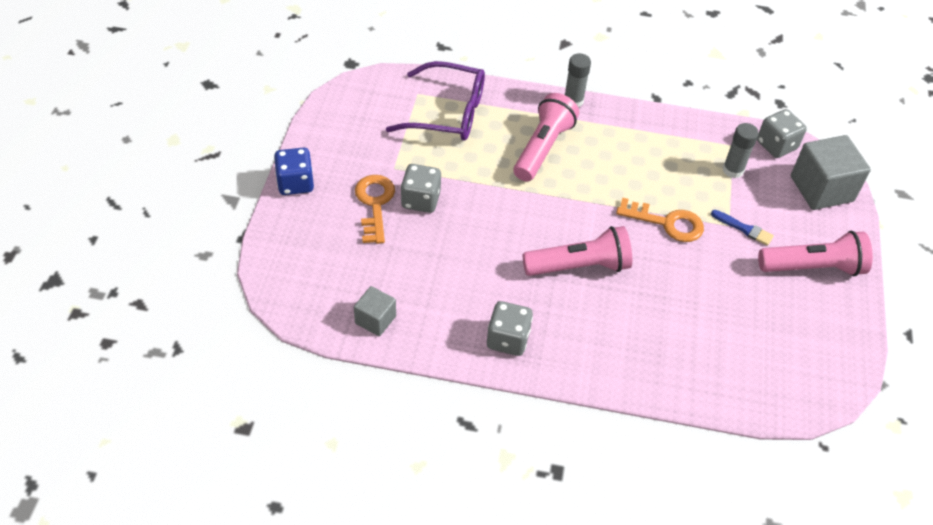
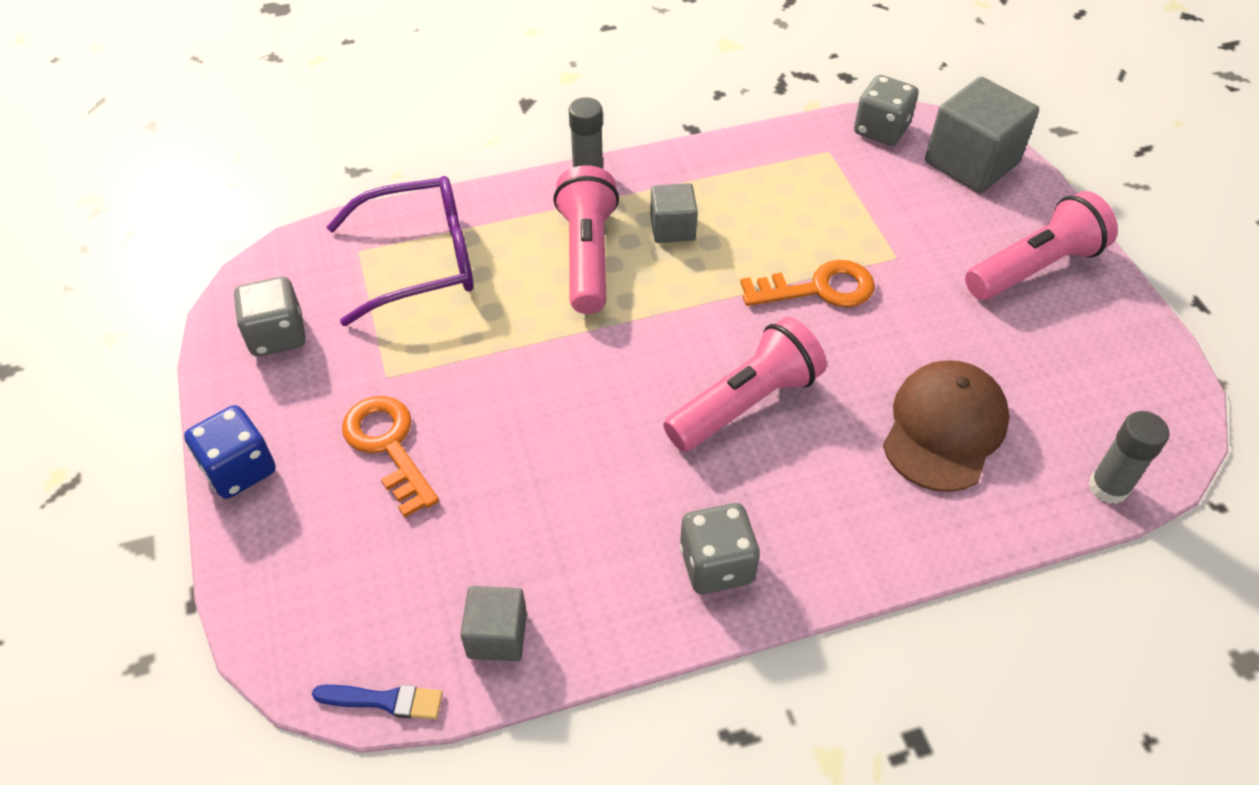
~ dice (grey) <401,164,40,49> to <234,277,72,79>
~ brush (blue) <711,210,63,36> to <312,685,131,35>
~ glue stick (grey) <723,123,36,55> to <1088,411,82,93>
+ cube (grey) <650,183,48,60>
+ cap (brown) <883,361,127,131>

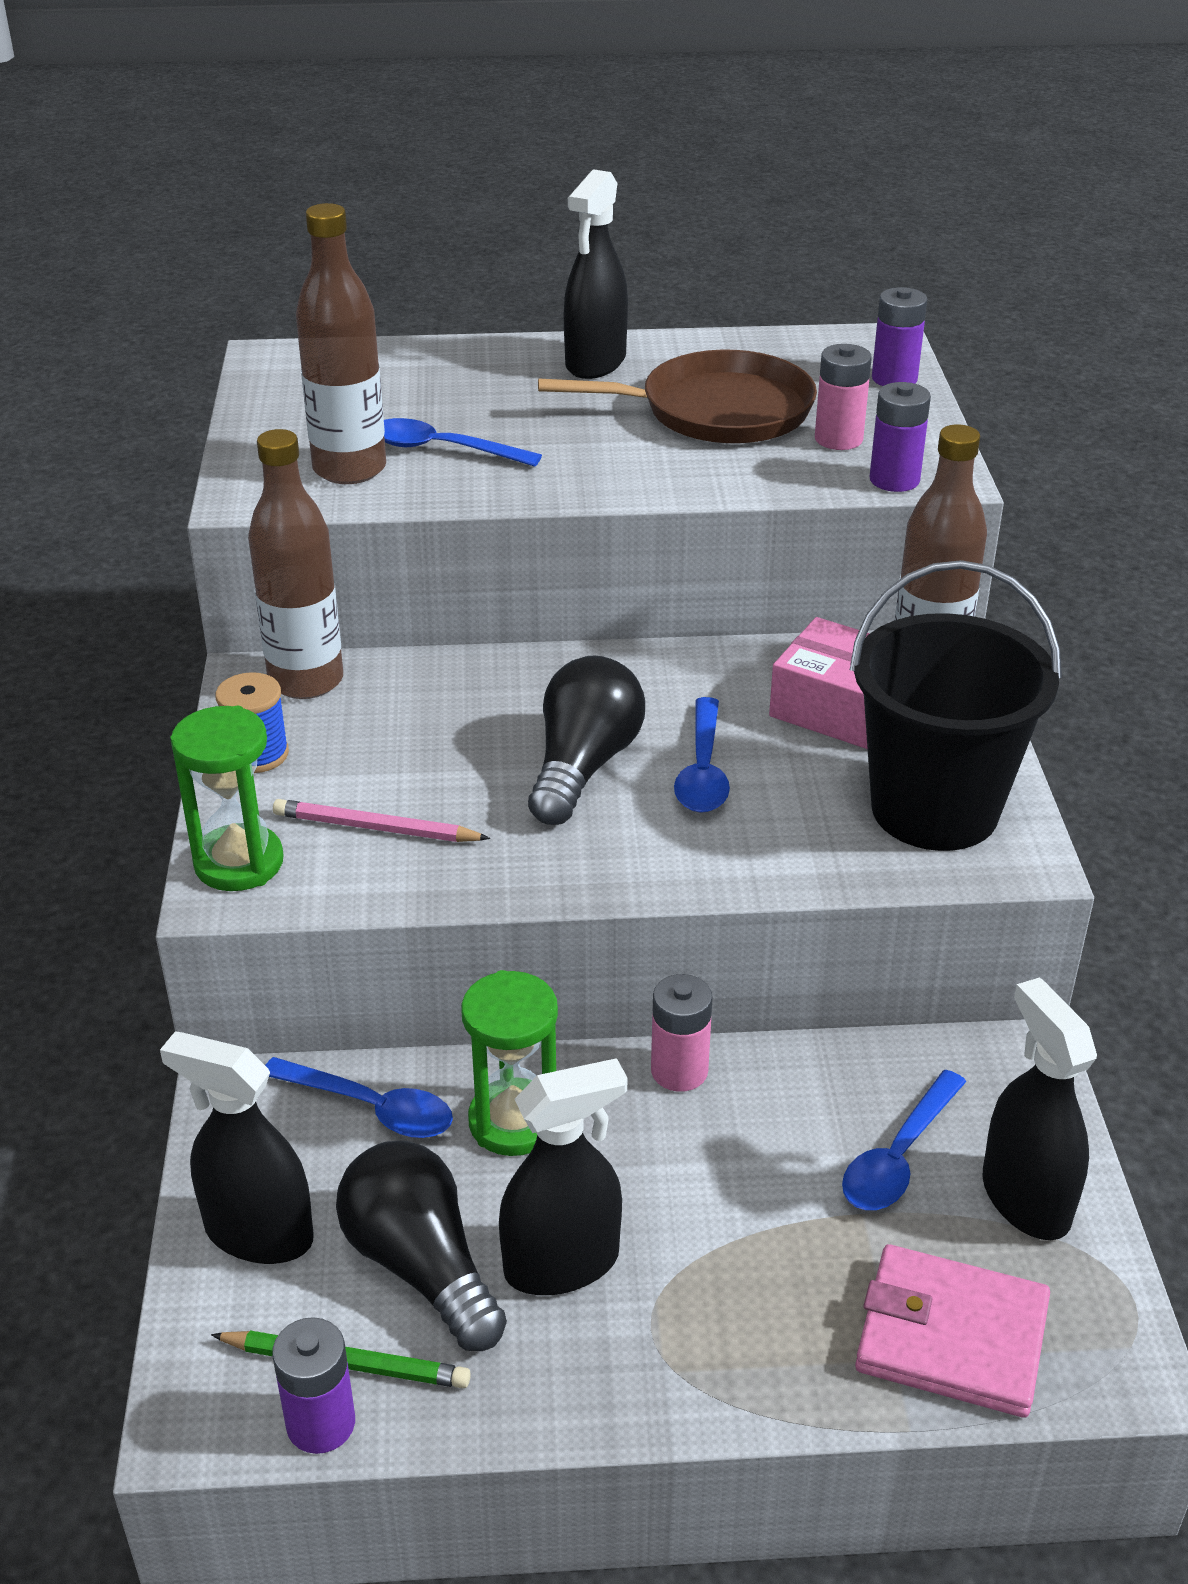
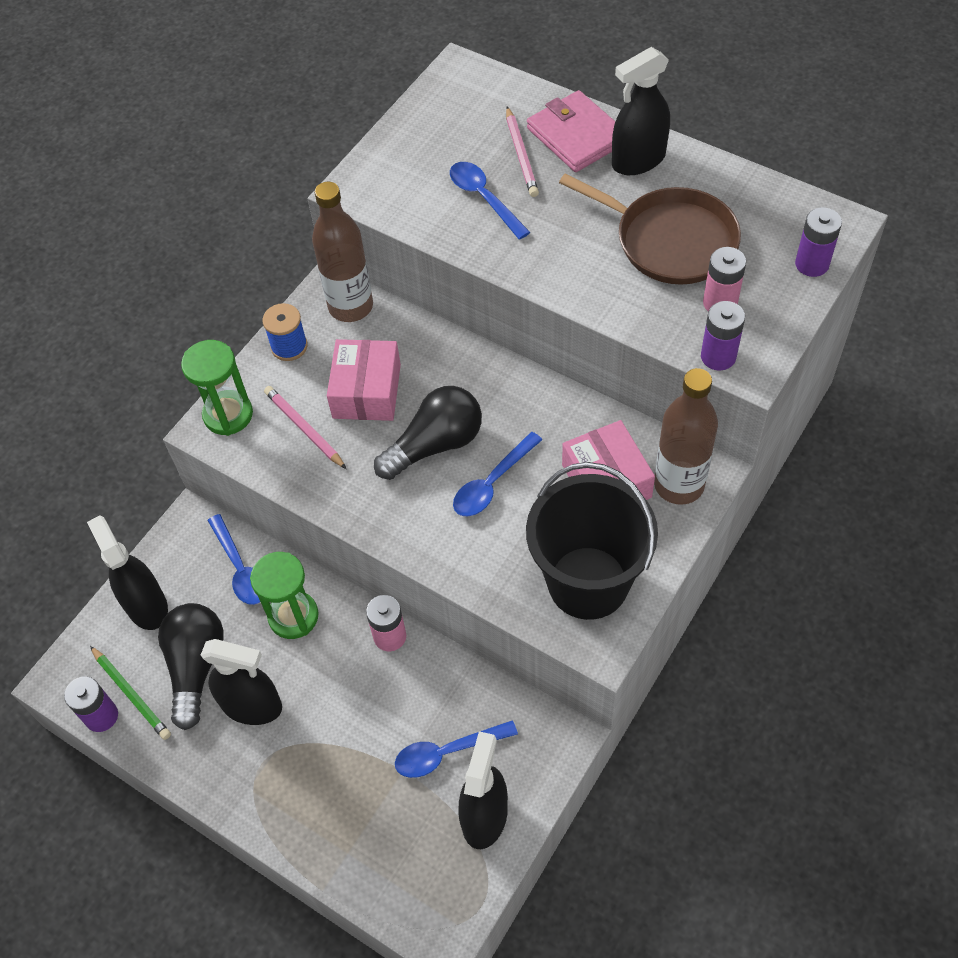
- bottle (brown) <296,203,90,281>
~ wallet (pink) <855,1244,195,174> to <527,90,88,82>
+ box (pink) <327,339,74,82>
+ pencil (pink) <506,107,33,90>

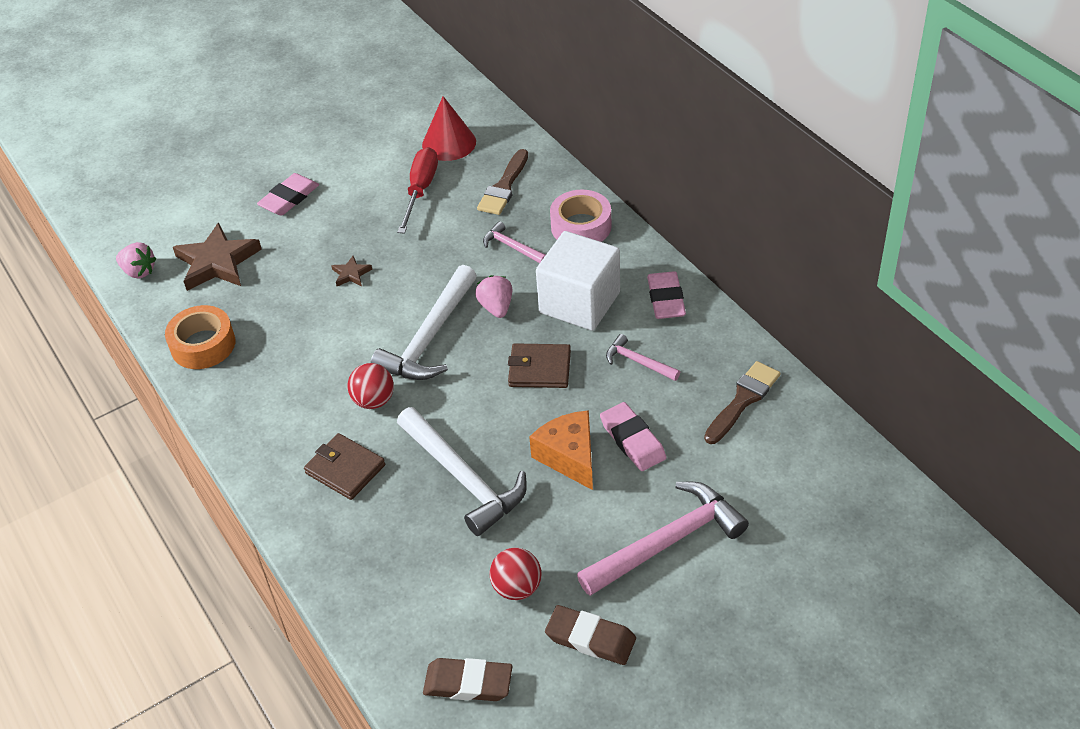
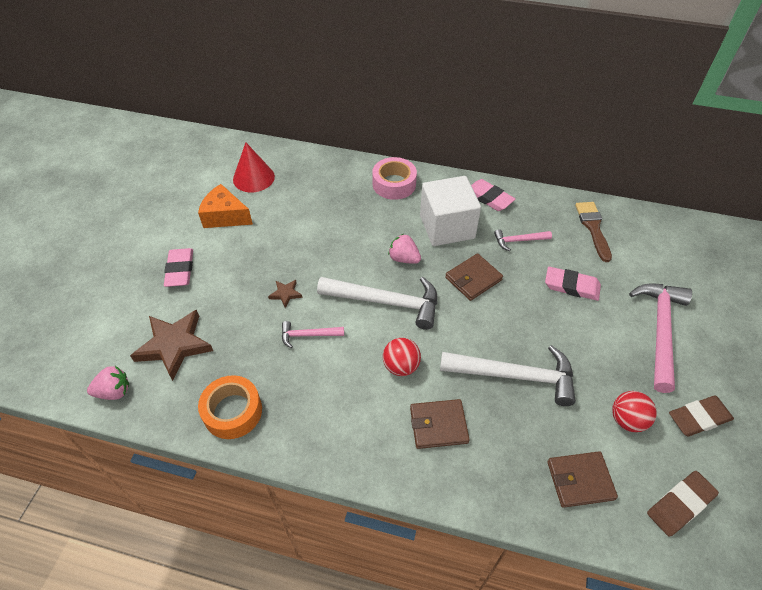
~ hammer (white) <371,265,106,115> = <317,277,120,53> 60 degrees counterclockwise
- screwdriver (red) <397,147,41,87>
- brush (brown) <477,149,51,66>
~ hammer (pink) <483,221,63,42> to <282,321,62,27>
~ cheese (orange) <529,410,64,80> to <198,184,55,44>
+ wallet (brown) <547,451,71,57>

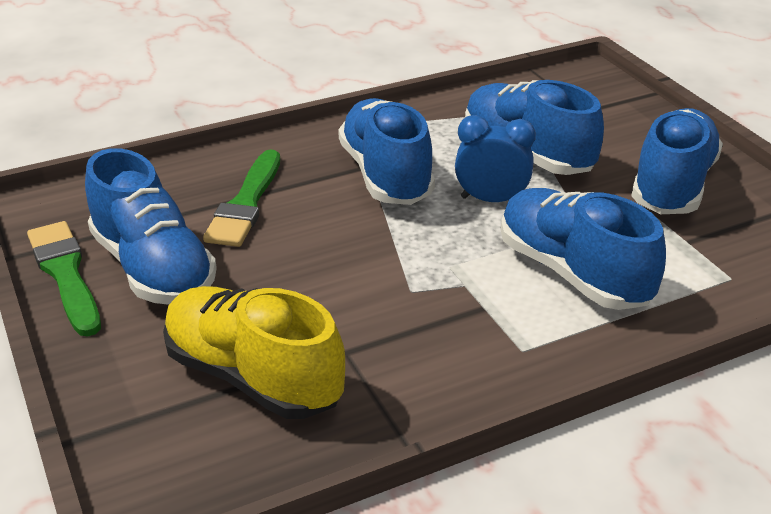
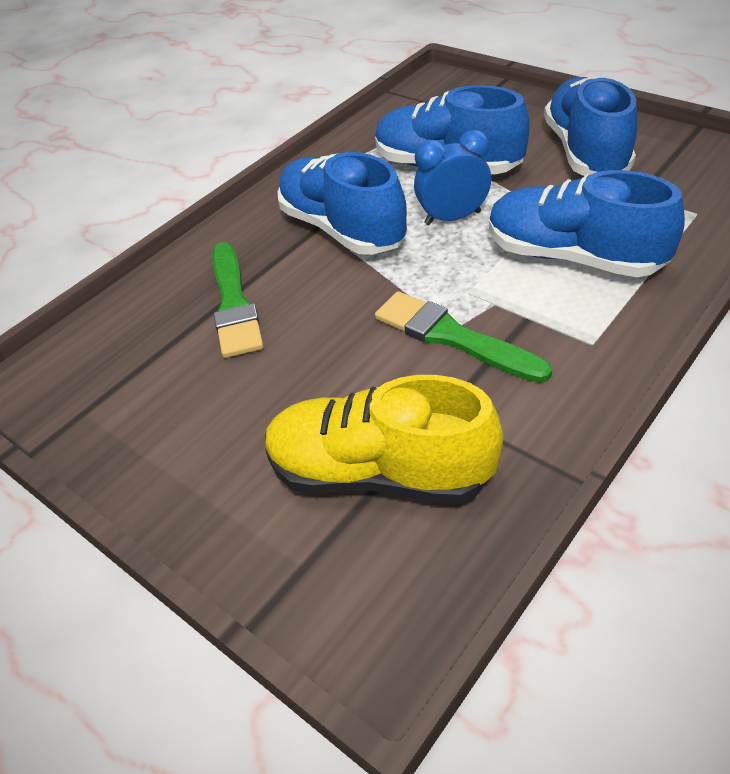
~ brush (green) <27,221,74,116> to <375,291,177,92>
- shoe (blue) <85,148,132,157>

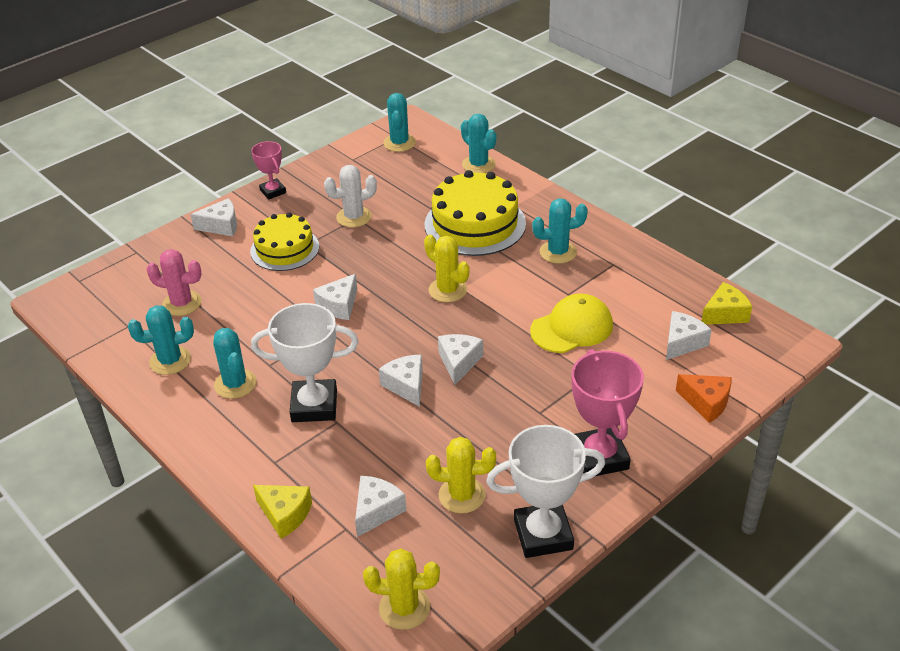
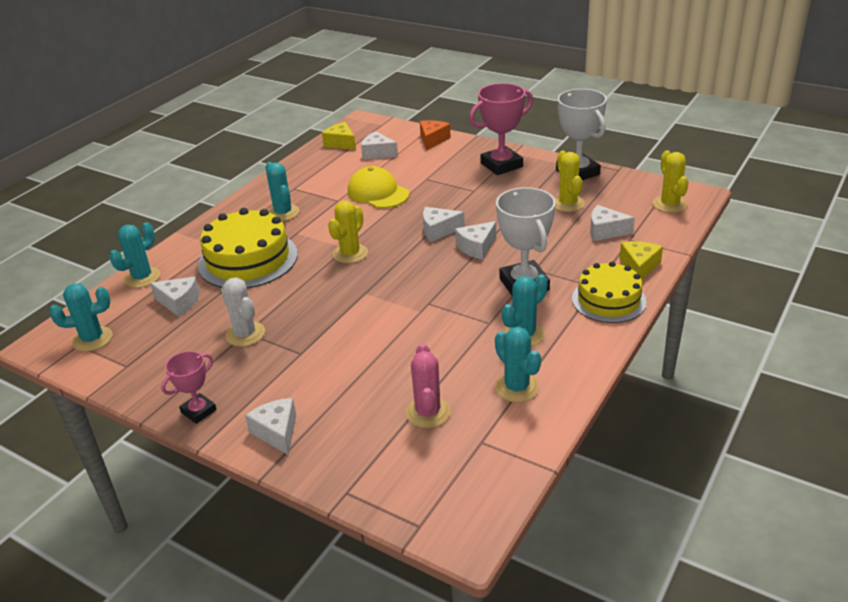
~ cake (yellow) <250,212,69,59> to <572,261,75,62>
~ cheese (white) <313,274,44,46> to <150,277,50,40>

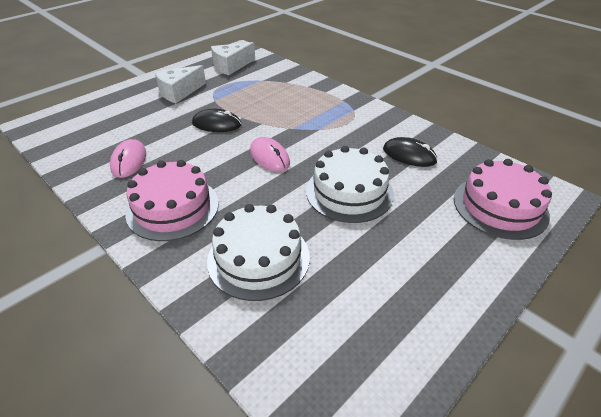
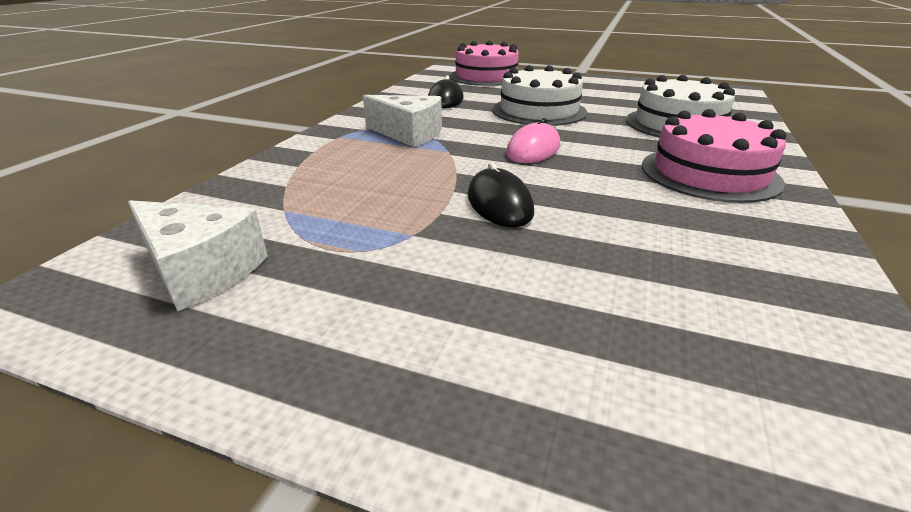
- mouse (pink) <110,139,36,39>
~ cheese (white) <155,65,51,38> to <363,95,79,52>

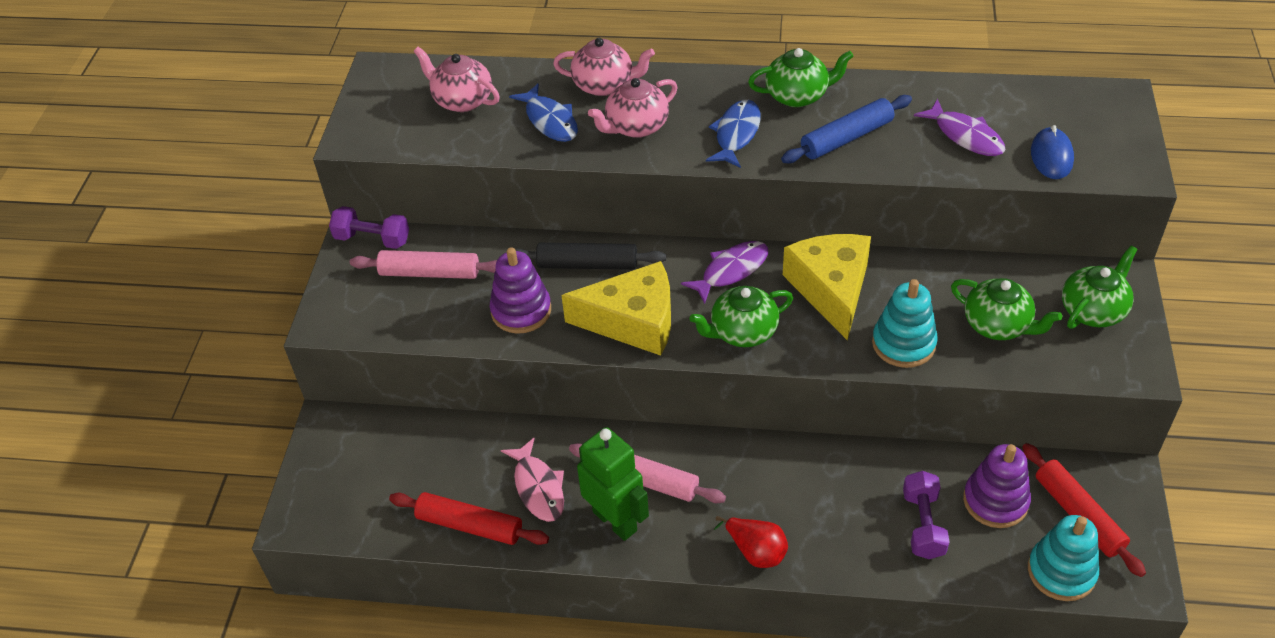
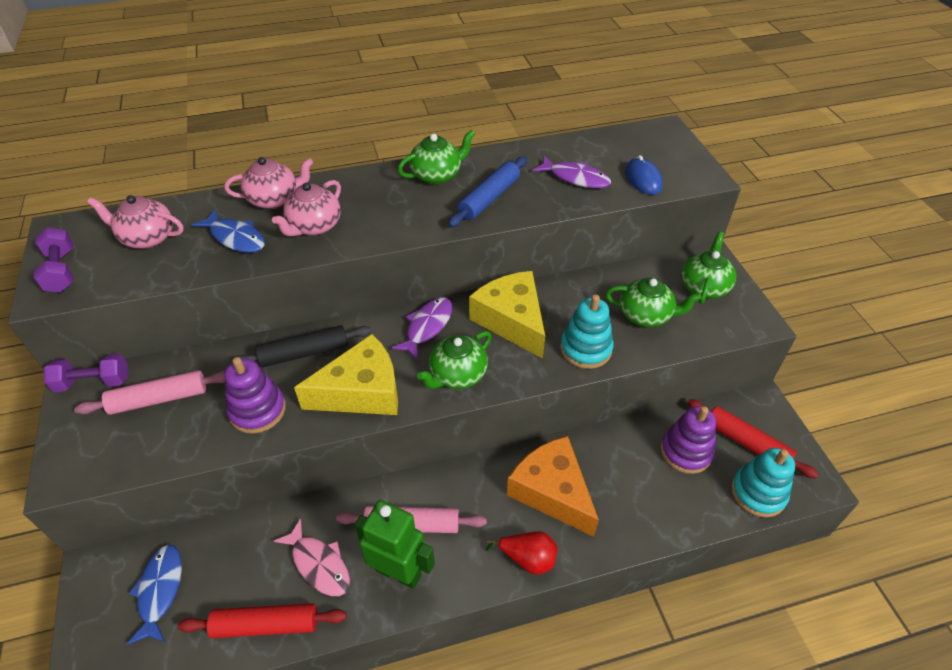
~ fish (blue) <706,100,55,68> to <127,545,55,100>
~ dumbbell (purple) <903,471,47,88> to <33,227,40,66>
+ cheese (orange) <507,436,92,101>

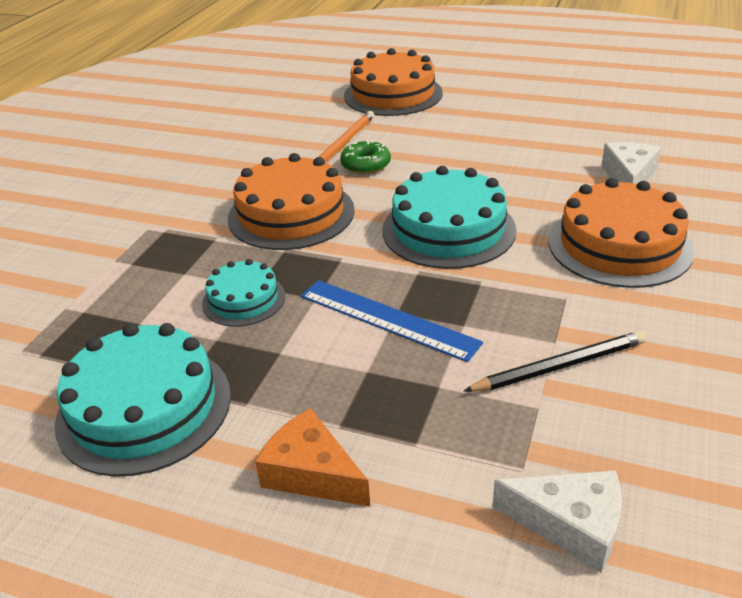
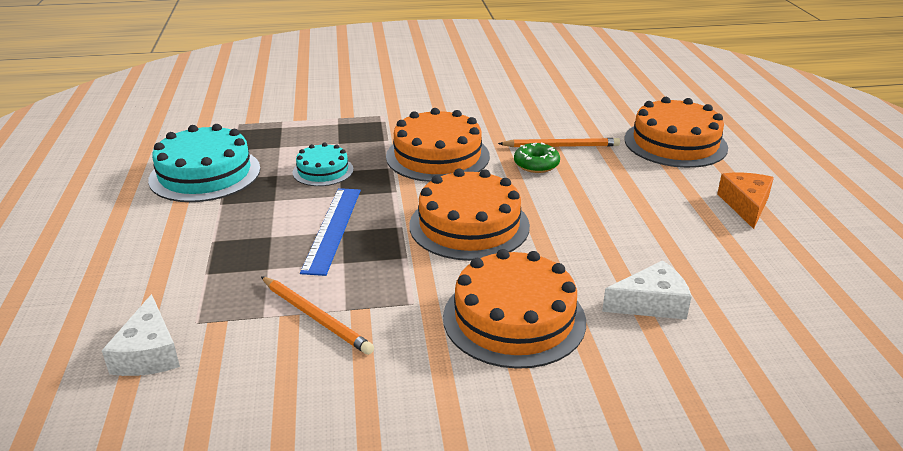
~ cheese (orange) <255,408,115,99> to <717,173,57,56>
~ cake (turquoise) <382,166,134,103> to cake (orange) <409,169,121,92>
~ pencil (black) <463,331,183,61> to pencil (orange) <261,276,113,79>

